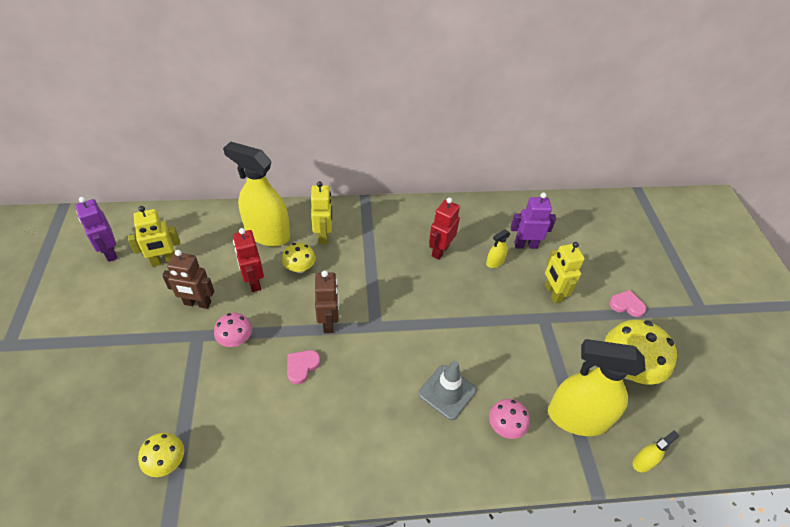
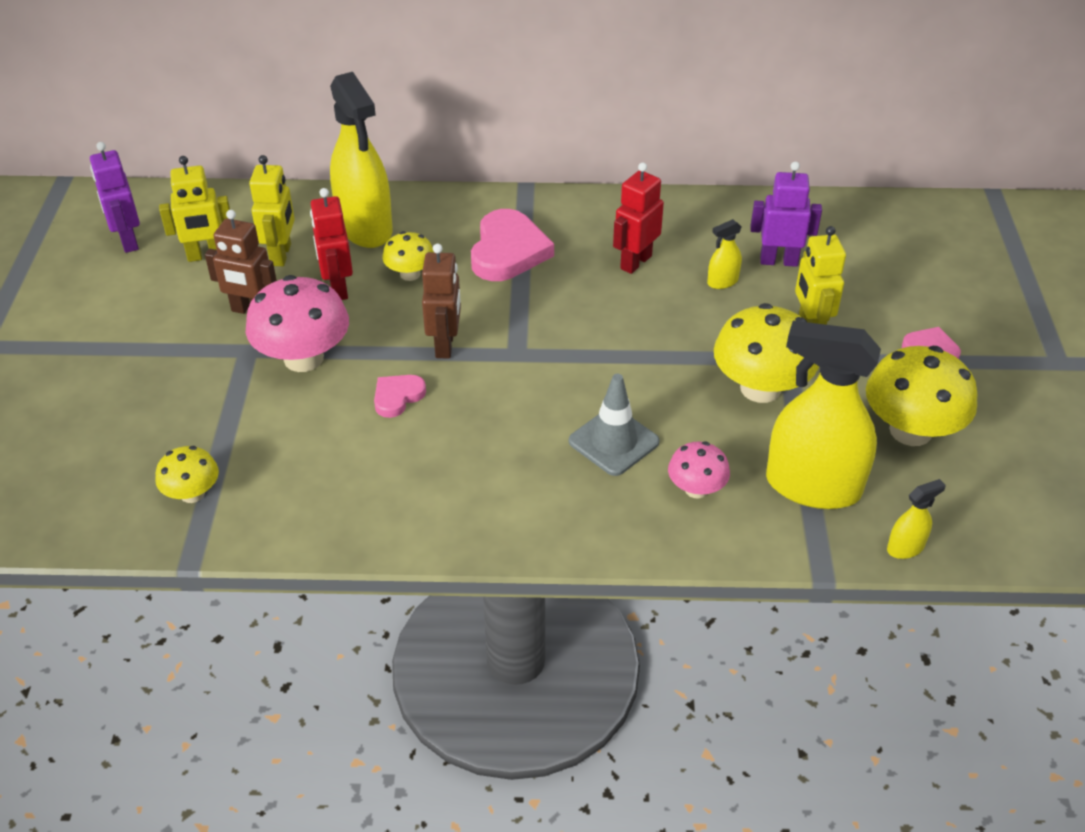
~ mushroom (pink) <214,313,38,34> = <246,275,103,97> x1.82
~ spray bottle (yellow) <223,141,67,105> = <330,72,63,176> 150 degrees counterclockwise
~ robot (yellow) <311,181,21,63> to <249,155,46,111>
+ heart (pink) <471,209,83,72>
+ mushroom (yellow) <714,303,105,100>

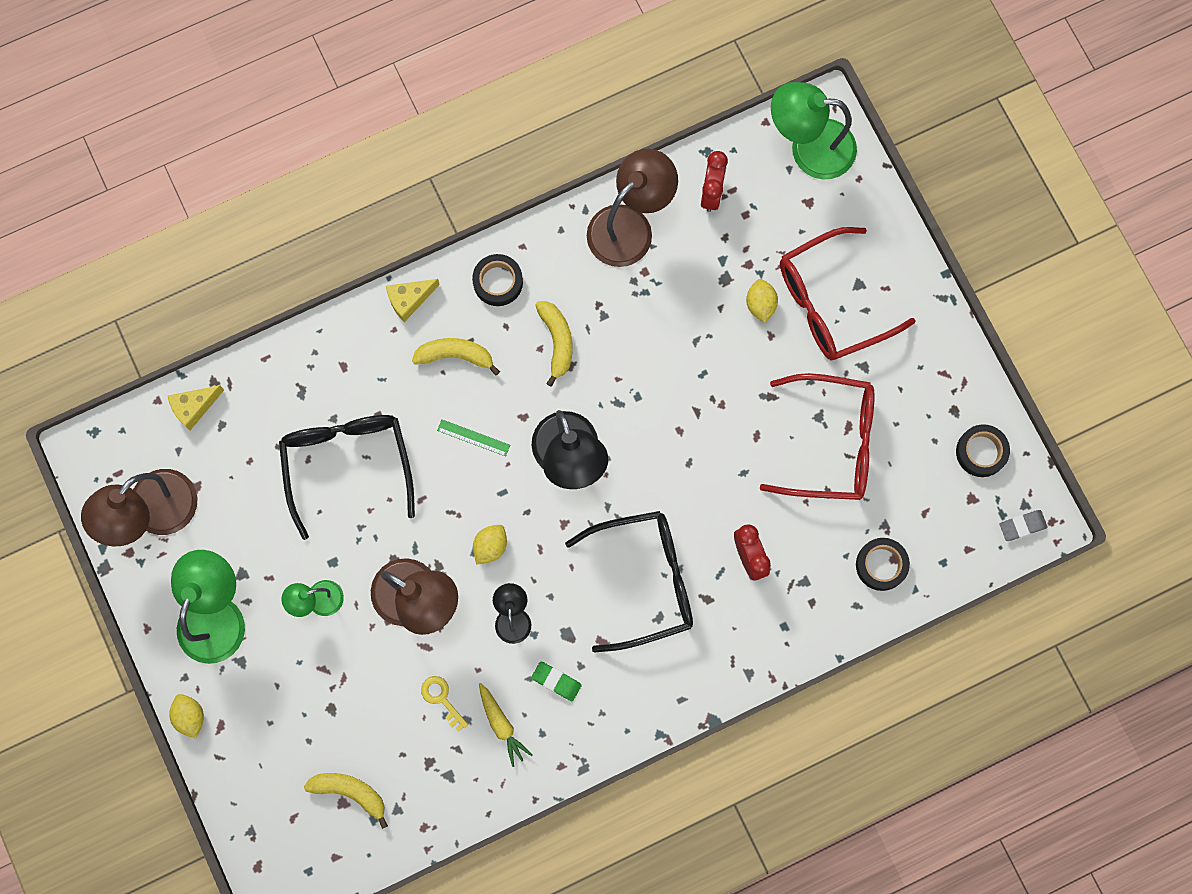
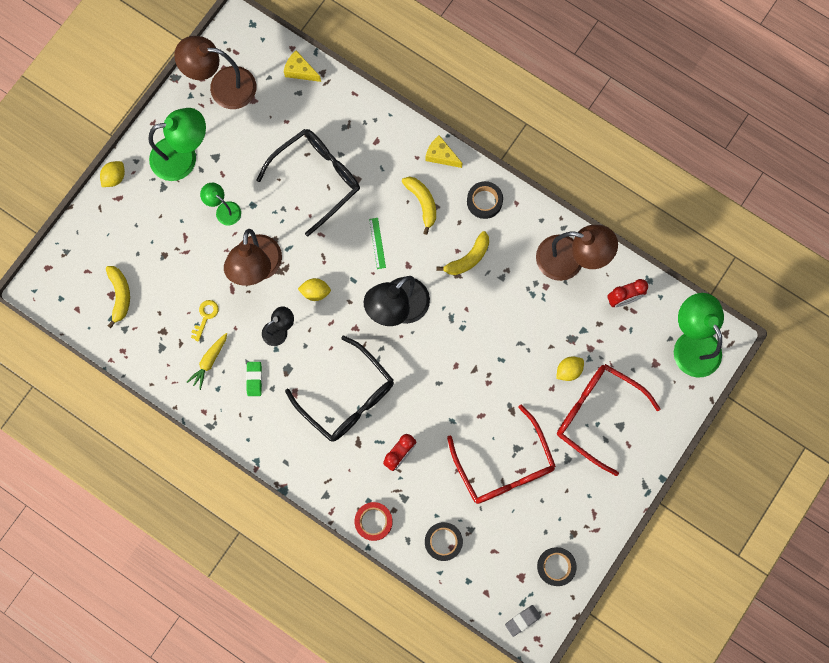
~ eraser (grey) <1000,510,47,31> = <505,605,36,32> 75 degrees counterclockwise
+ tape (red) <354,502,39,39>

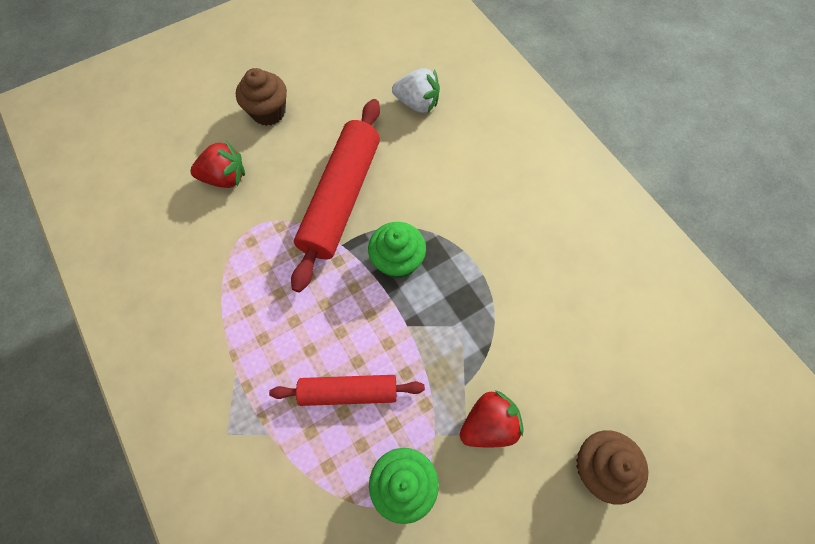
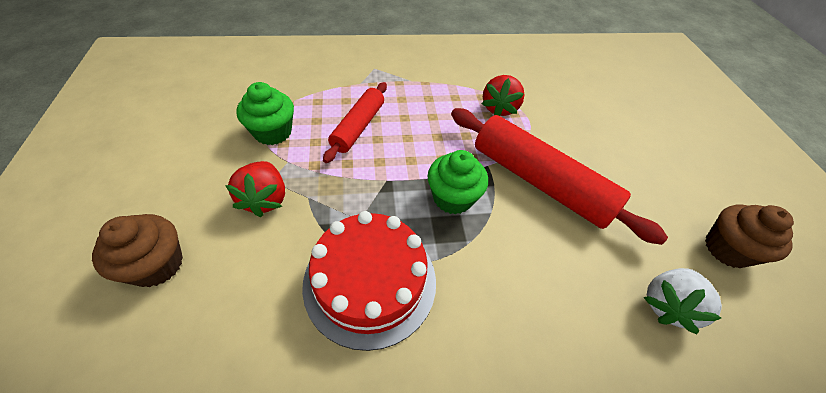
~ strawberry (red) <190,141,55,47> to <482,75,43,41>
~ cupcake (brown) <236,68,51,58> to <705,205,89,63>
+ cake (red) <302,211,134,140>

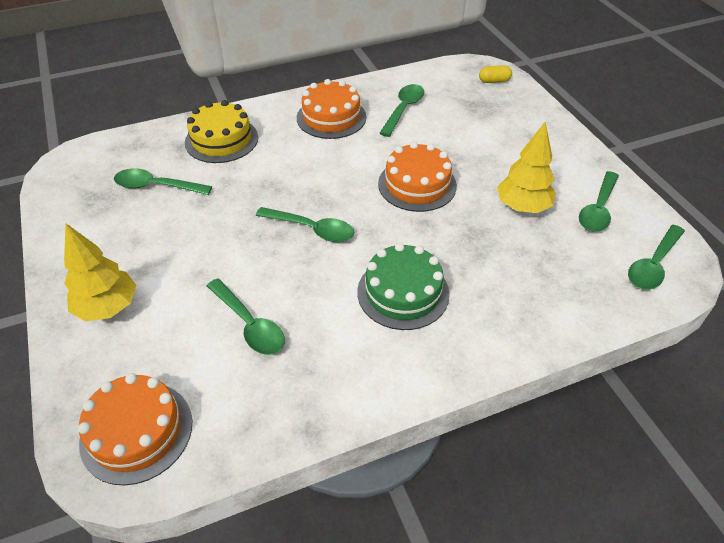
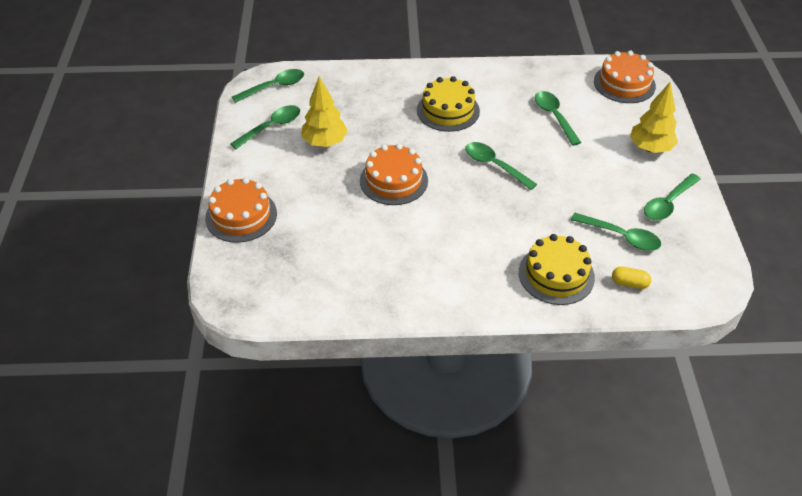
~ cake (orange) <297,79,69,60> to <205,177,72,66>
~ cake (green) <357,243,93,87> to cake (yellow) <417,76,63,56>
~ spoon (green) <379,84,45,53> to <644,174,57,46>
~ capsule (yellow) <479,65,33,18> to <612,266,39,23>

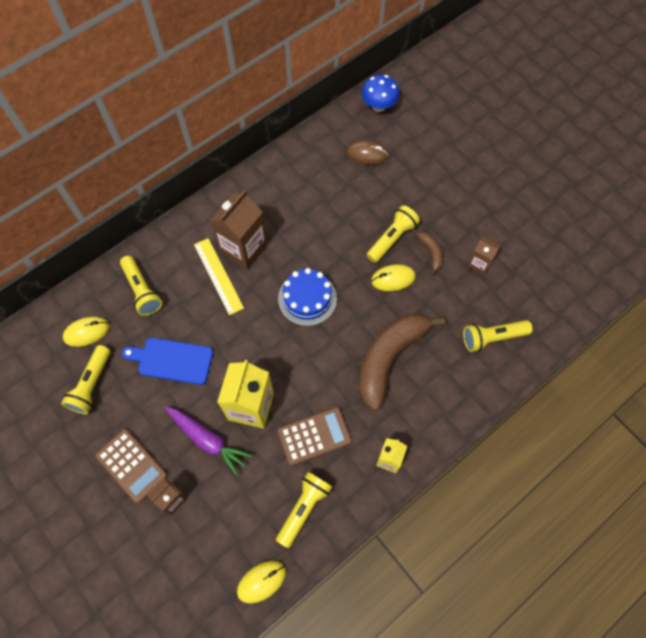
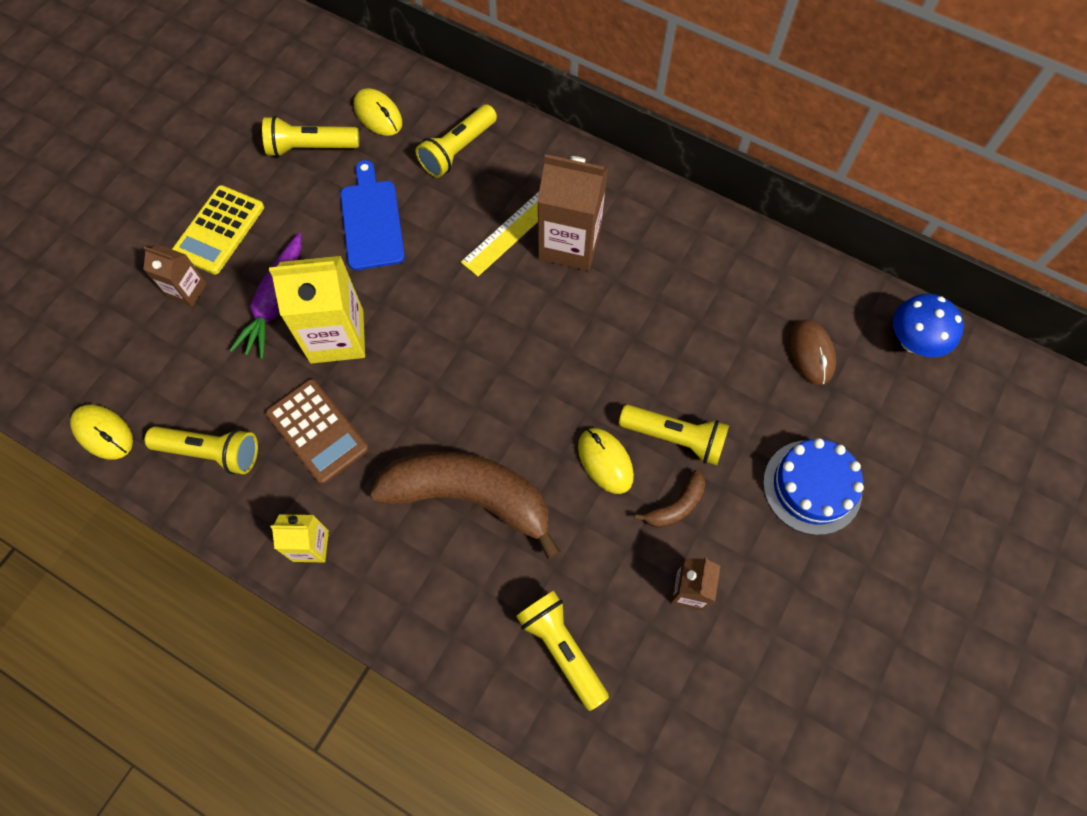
~ calculator (brown) <95,429,73,75> to calculator (yellow) <172,185,92,90>
~ cake (blue) <278,268,59,58> to <763,438,101,97>

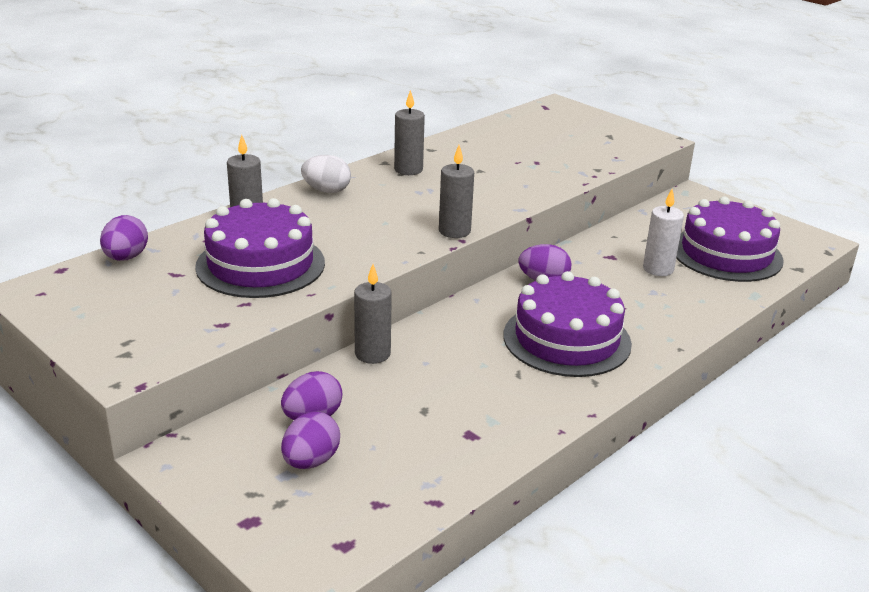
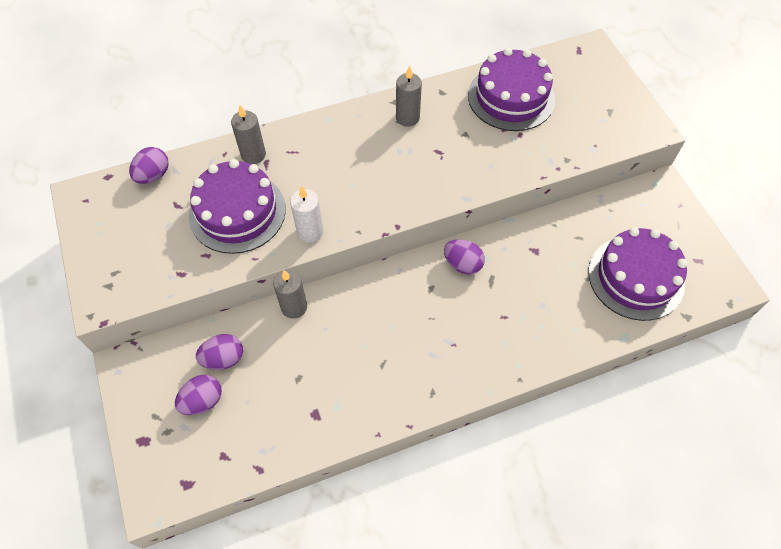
- egg (white) <301,155,50,38>
- candle (grey) <439,145,35,93>
~ cake (purple) <503,271,129,106> to <468,48,87,83>
~ candle (white) <643,189,41,87> to <290,186,33,56>

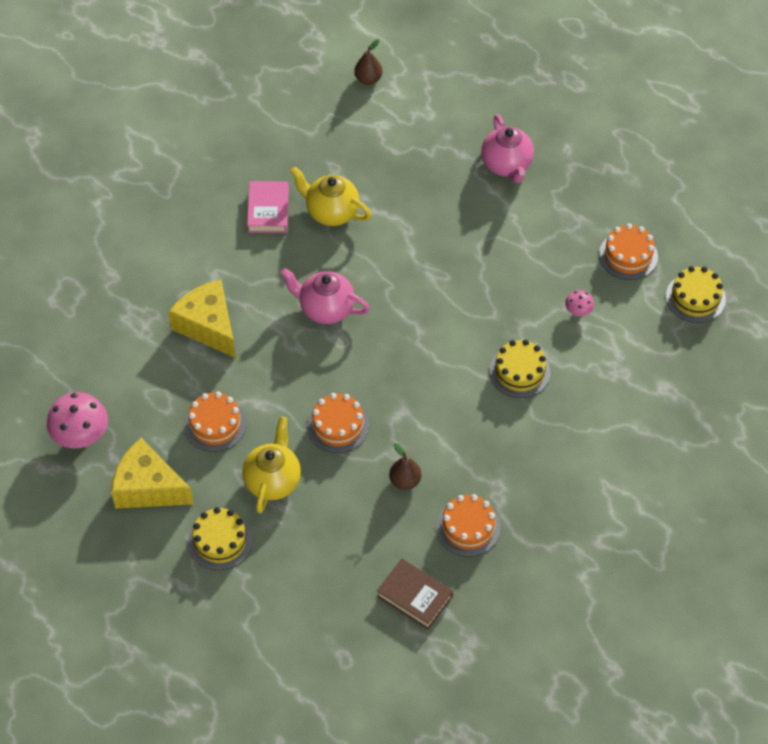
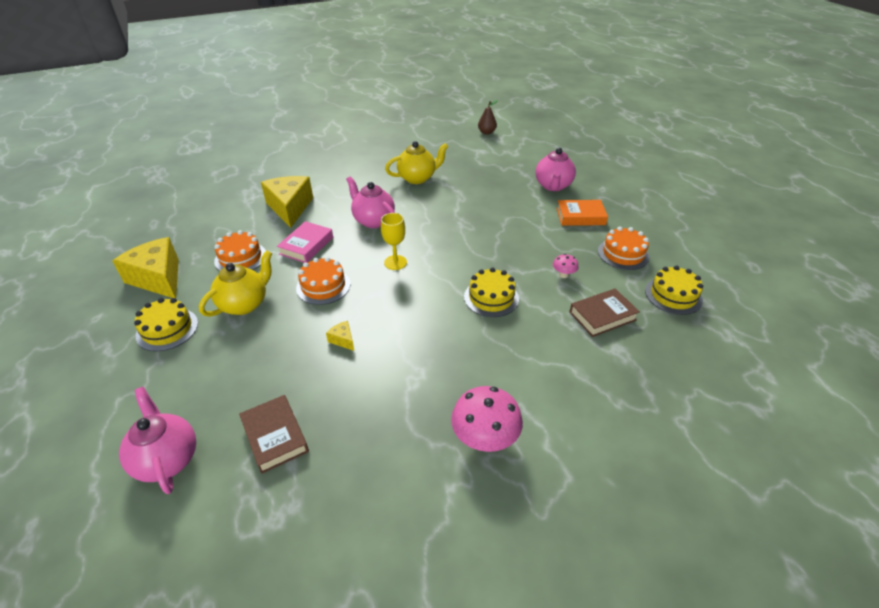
~ mushroom (pink) <47,392,61,56> to <451,386,72,66>
~ book (pink) <247,181,42,52> to <277,221,56,42>
~ teapot (yellow) <290,167,81,59> = <385,141,64,43> 105 degrees clockwise
~ pear (brown) <389,443,33,47> to cheese (yellow) <326,321,28,30>
- cake (orange) <436,494,65,63>
+ teapot (pink) <119,387,77,107>
+ goblet (yellow) <381,213,26,57>
+ book (orange) <556,200,52,26>
+ book (brown) <569,289,71,48>

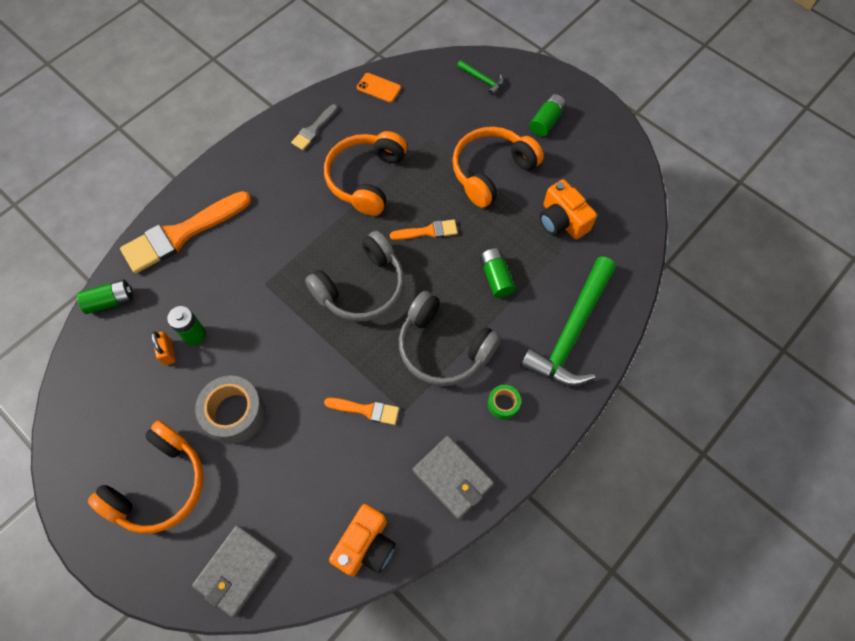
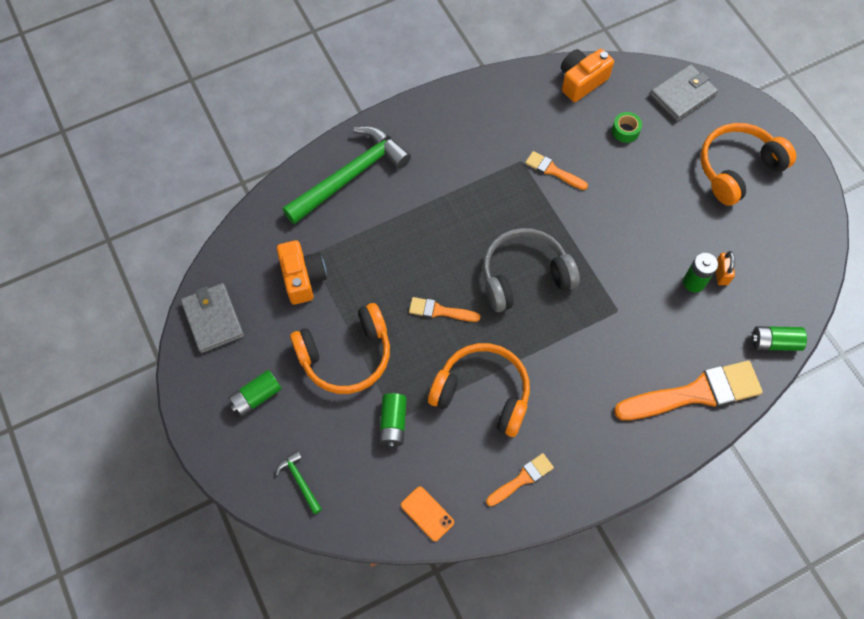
- tape (grey) <195,375,70,69>
~ brush (grey) <291,104,47,46> to brush (orange) <486,453,68,53>
~ headphones (orange) <324,131,83,85> = <428,343,102,94> 105 degrees counterclockwise
- headphones (grey) <399,291,102,95>
~ wallet (grey) <412,436,82,83> to <181,283,63,70>
~ battery (green) <480,248,36,50> to <379,393,28,55>
~ tape (green) <488,385,33,35> to <612,112,30,31>

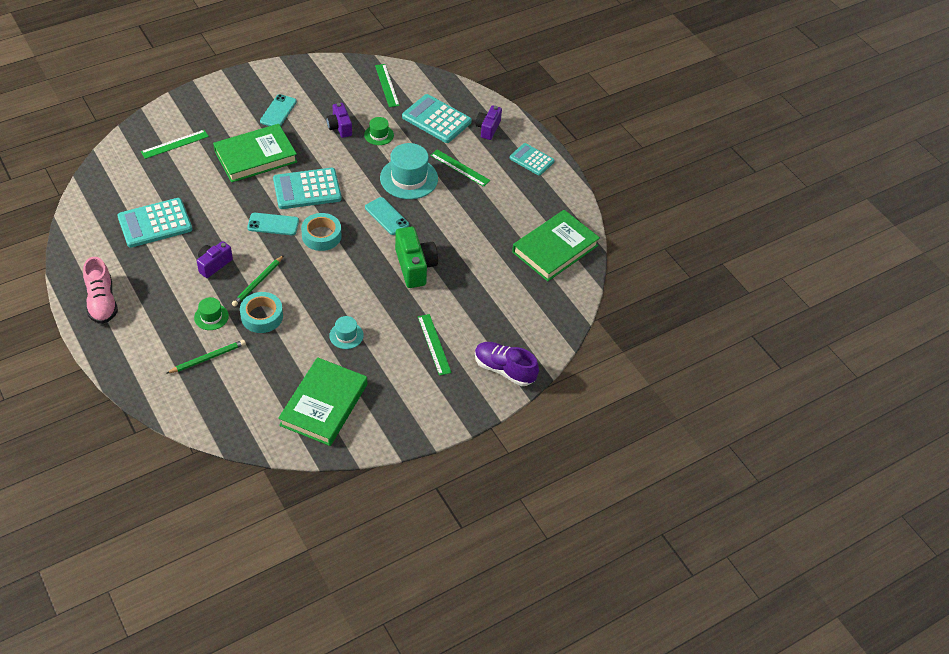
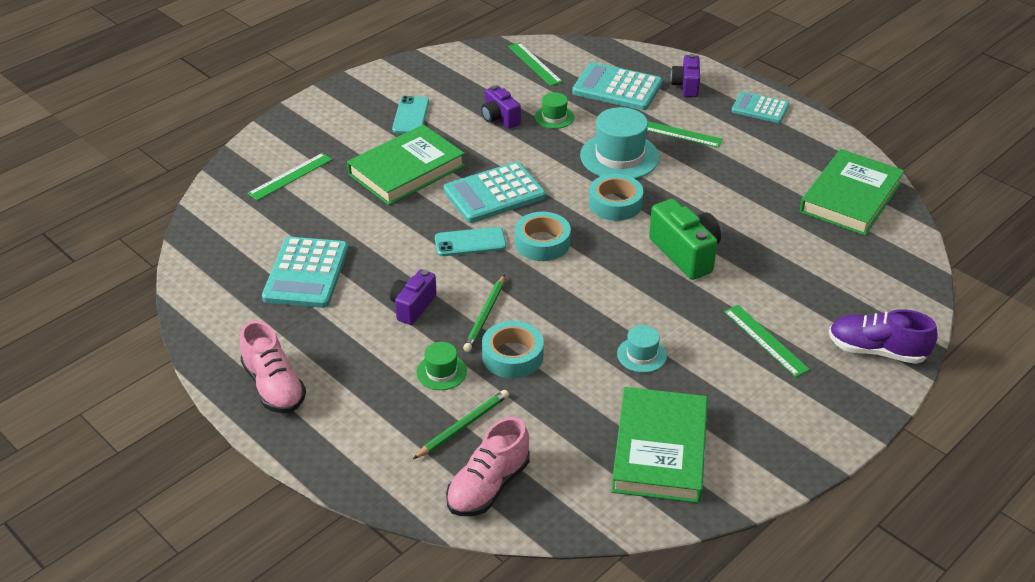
~ calculator (turquoise) <117,198,75,50> = <262,237,86,71> 45 degrees counterclockwise
~ phone (turquoise) <365,197,44,38> to tape (turquoise) <589,174,54,47>
+ shoe (pink) <446,417,84,99>

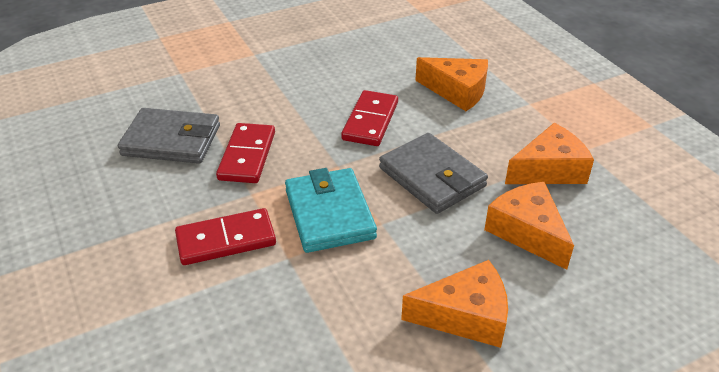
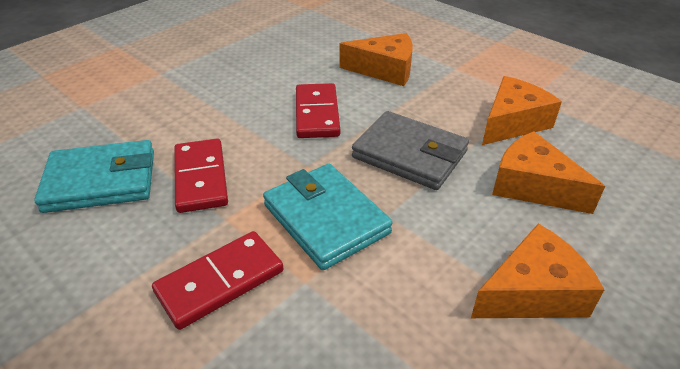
~ wallet (grey) <118,108,102,56> to wallet (turquoise) <34,140,120,73>

